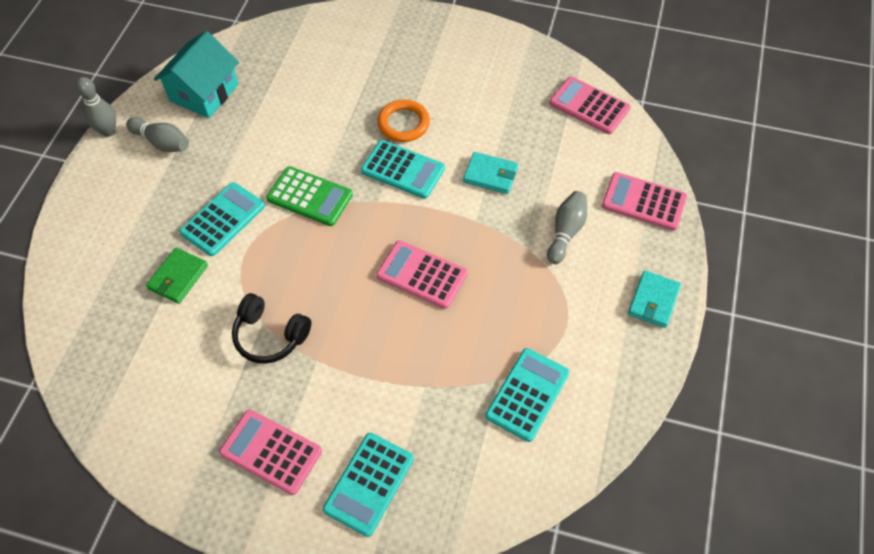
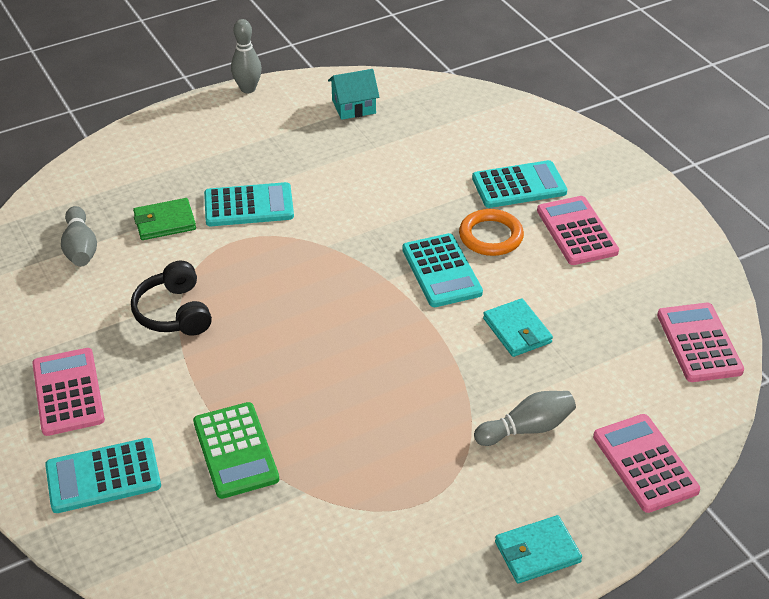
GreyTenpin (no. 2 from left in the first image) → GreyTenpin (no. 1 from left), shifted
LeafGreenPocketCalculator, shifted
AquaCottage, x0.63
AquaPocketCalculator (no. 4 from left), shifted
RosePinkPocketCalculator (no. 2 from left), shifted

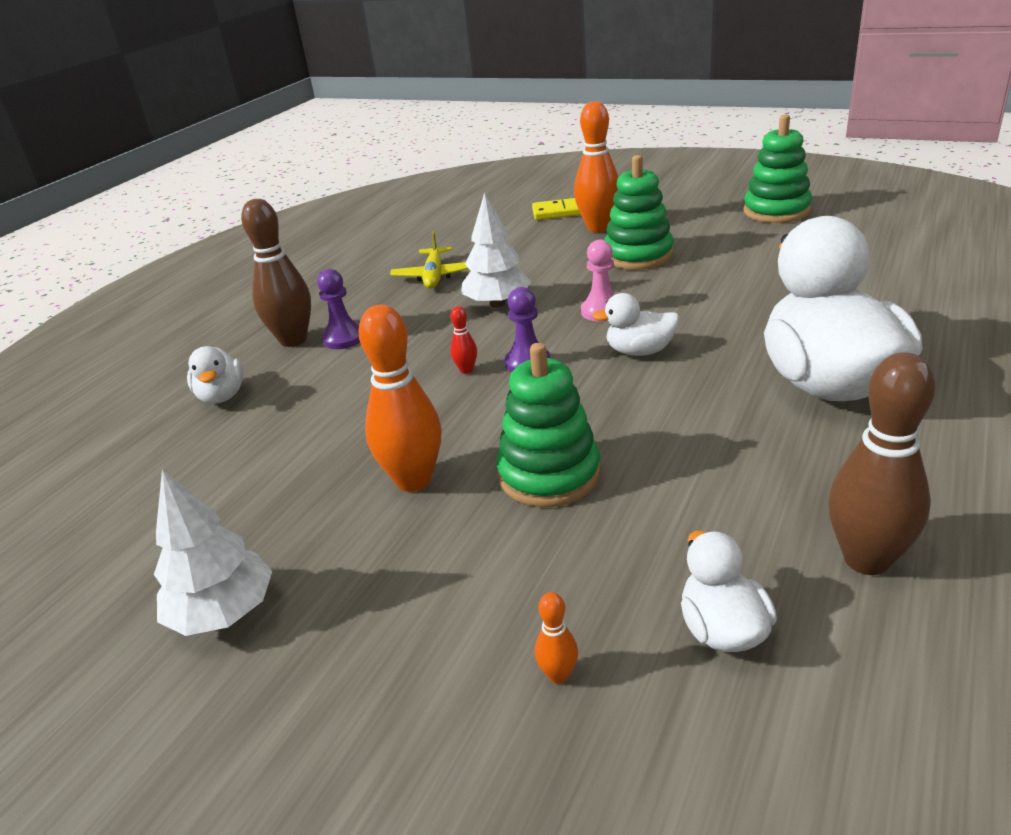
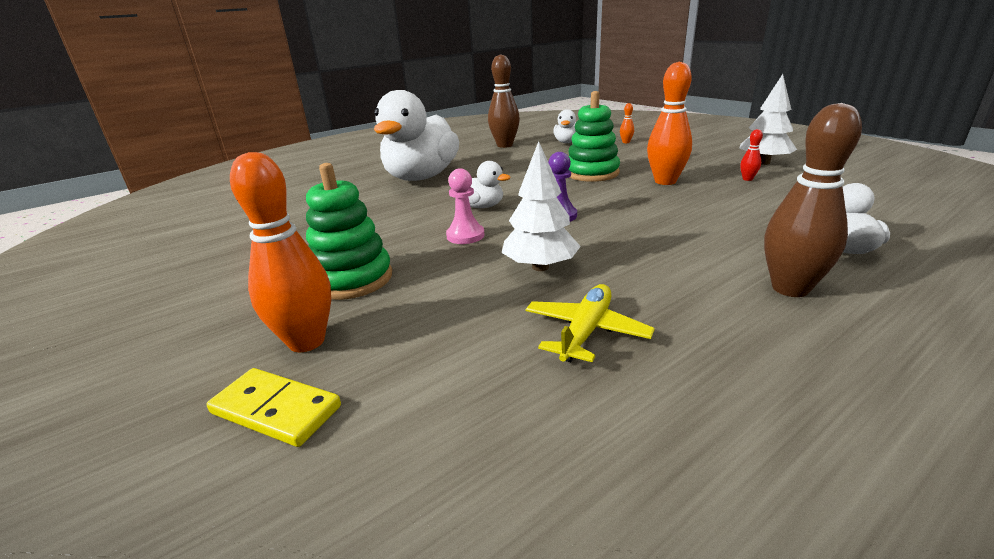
CrimsonTenpin, shifted
VioletPawn (no. 1 from left) → -
LeafGreenStackingRings (no. 3 from left) → -

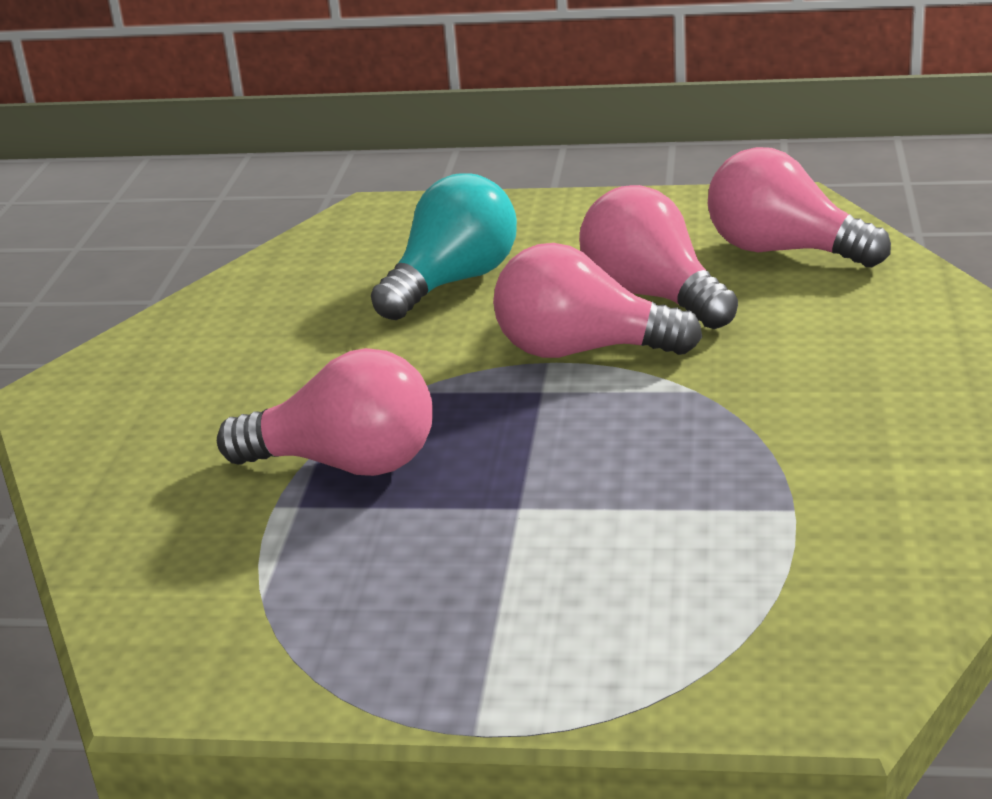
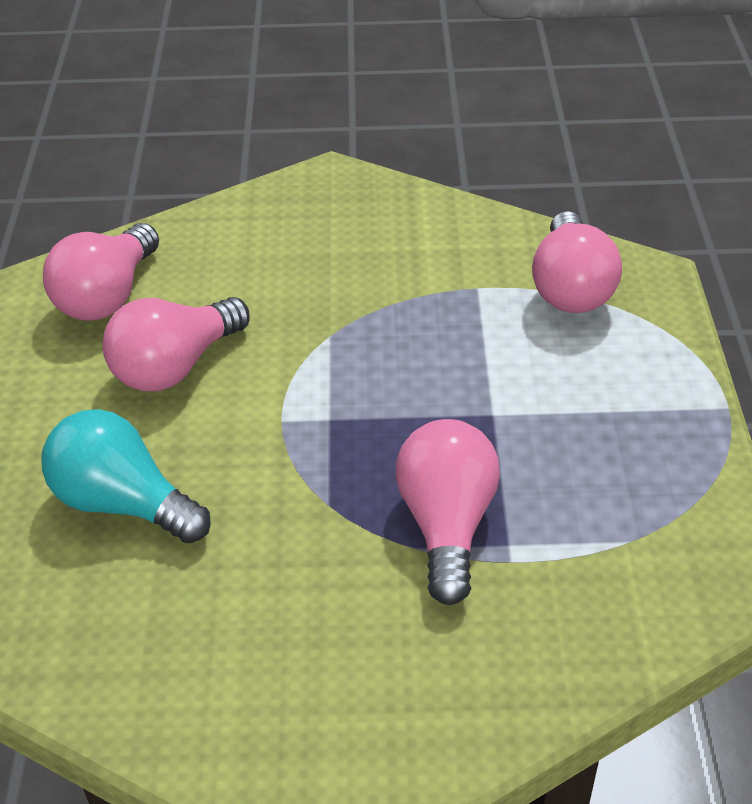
RosePinkLightBulb (no. 2 from left in the first image) → RosePinkLightBulb (no. 4 from left), shifted

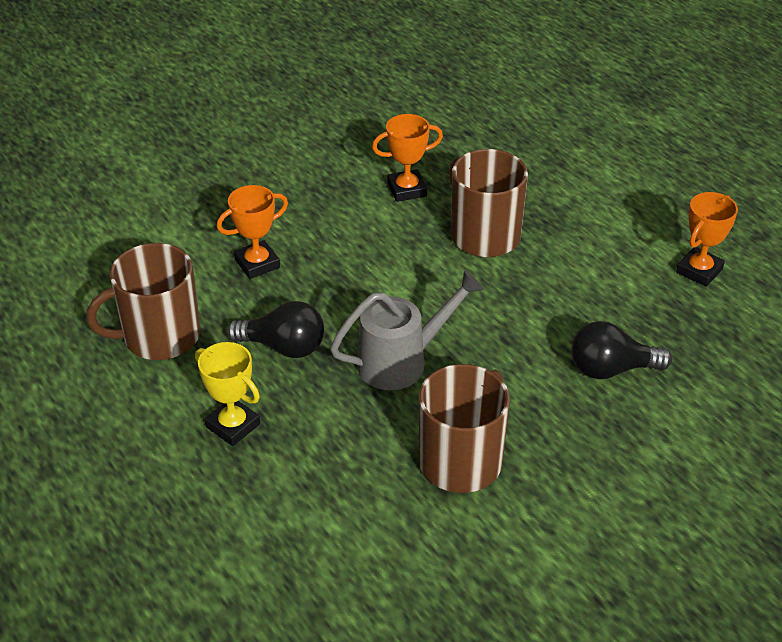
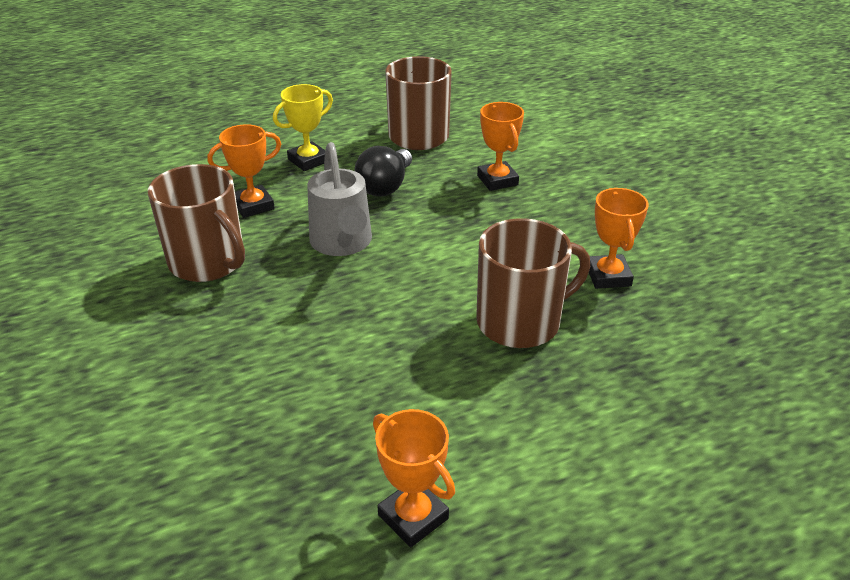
- → OrangeColouredPrizeCup (no. 1 from left)
JetBlackLightBulb (no. 2 from left) → -

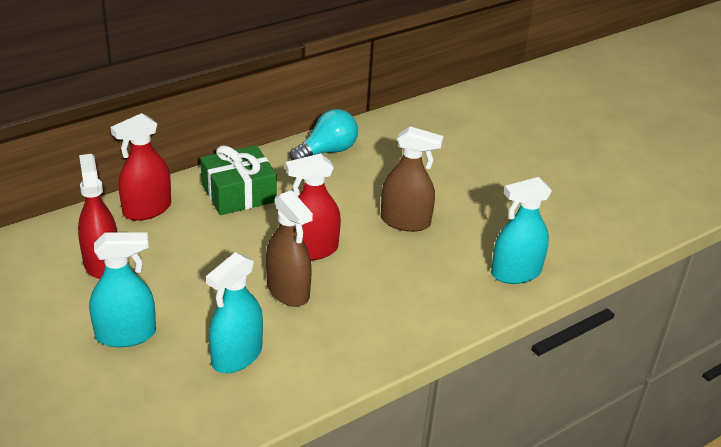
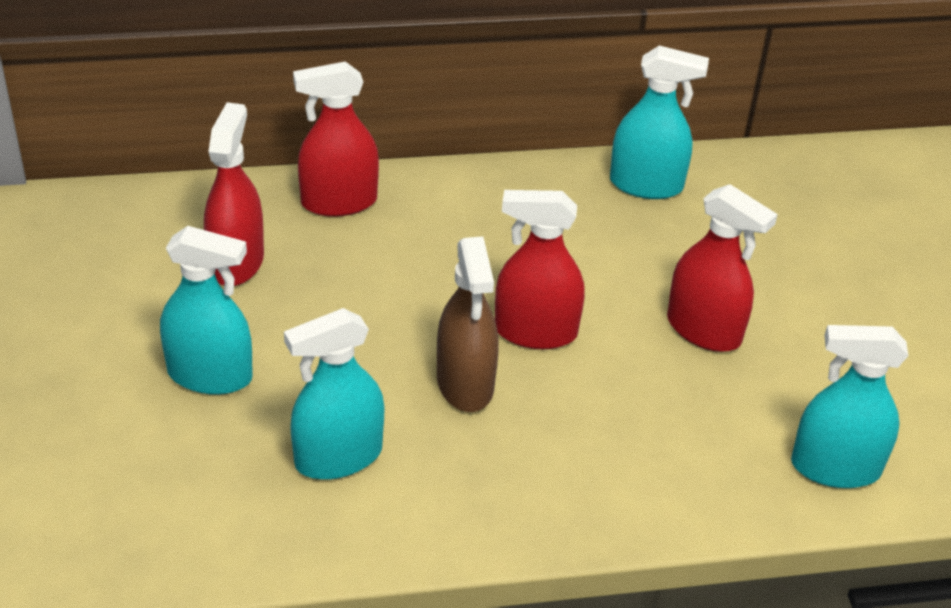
AquaLightBulb → AquaSprayer (no. 3 from left)
RussetSprayer (no. 2 from left) → CrimsonSprayer (no. 4 from left)
LeafGreenPresent → -

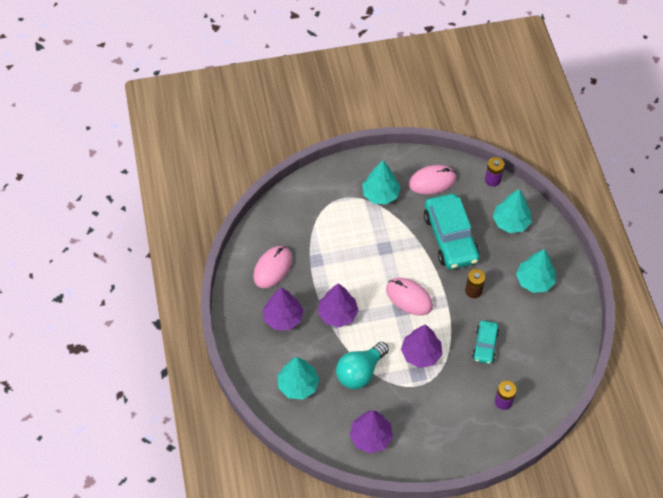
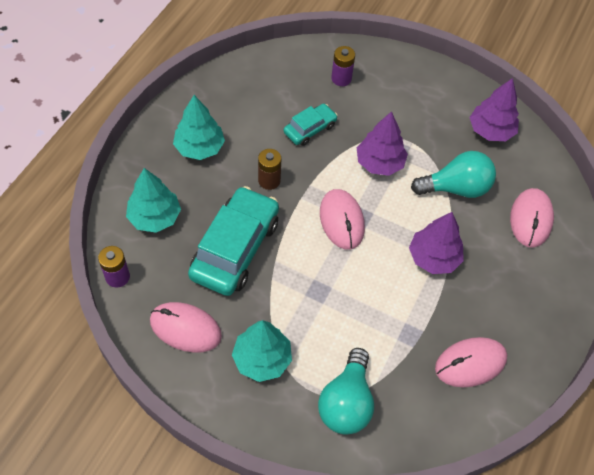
- → AquaLightBulb (no. 1 from left)
AquaTree (no. 1 from left) → RosePinkMouse (no. 4 from left)
VioletTree (no. 1 from left) → -

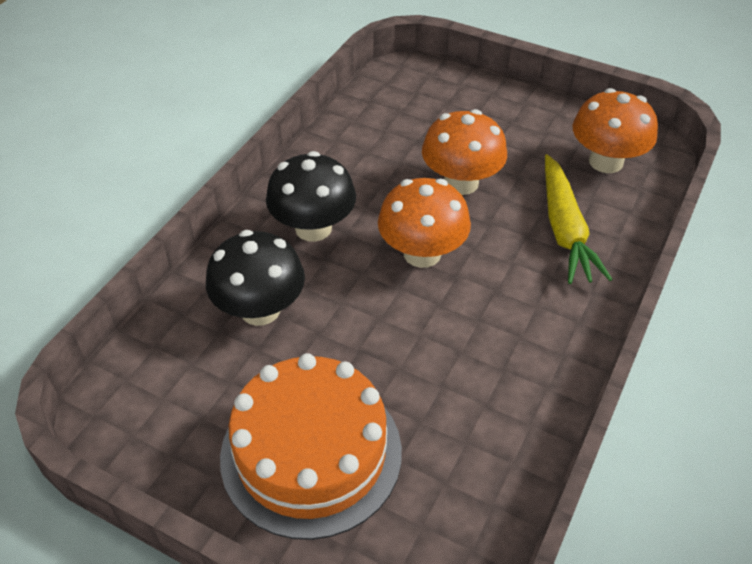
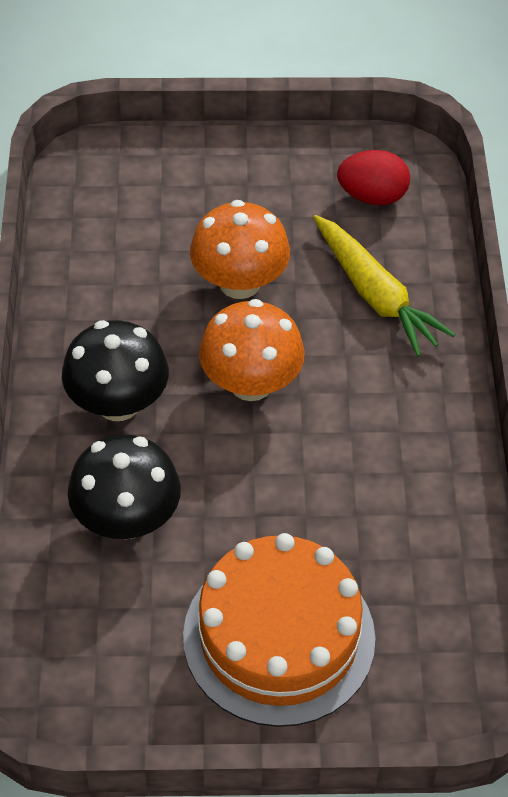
OrangeColouredToadstool (no. 3 from left) → CrimsonEggShape

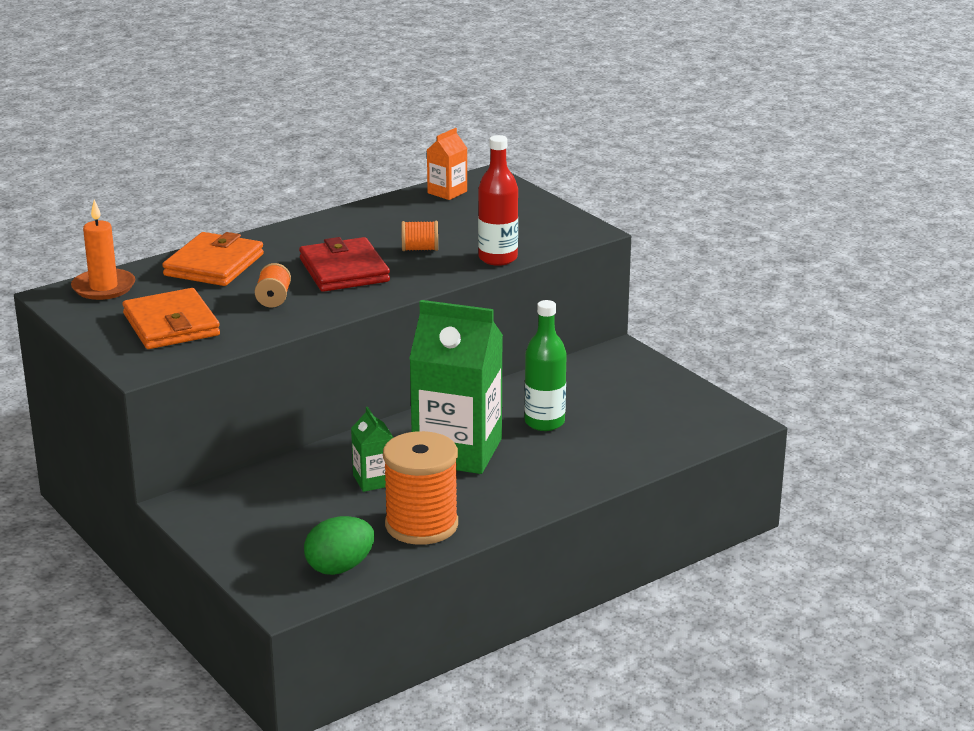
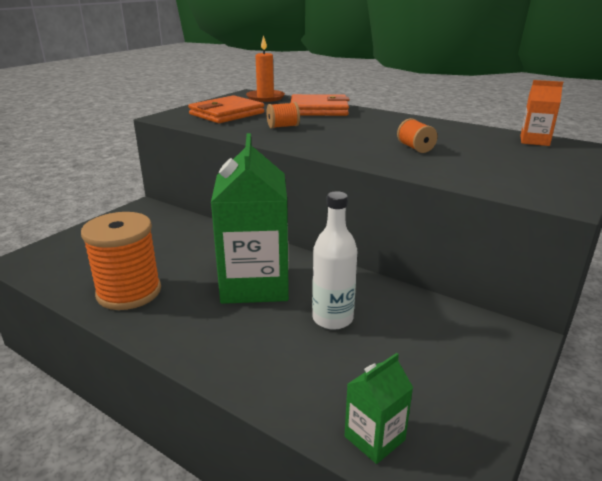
LeafGreenFlask → SnowWhiteFlask
LeafGreenCarton (no. 1 from left in the first image) → LeafGreenCarton (no. 2 from left), shifted
CrimsonBillfold → -
LeafGreenEggShape → -
CrimsonFlask → -

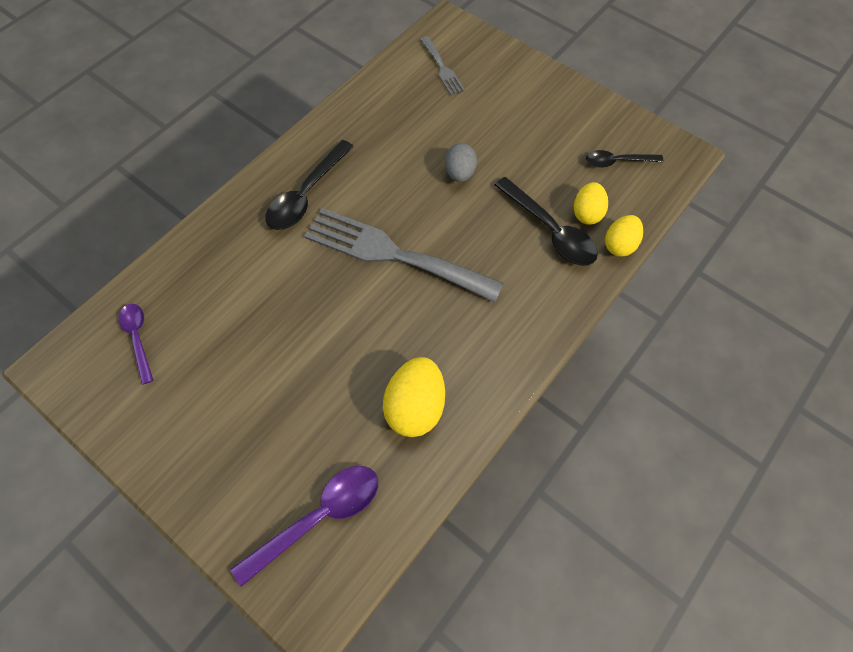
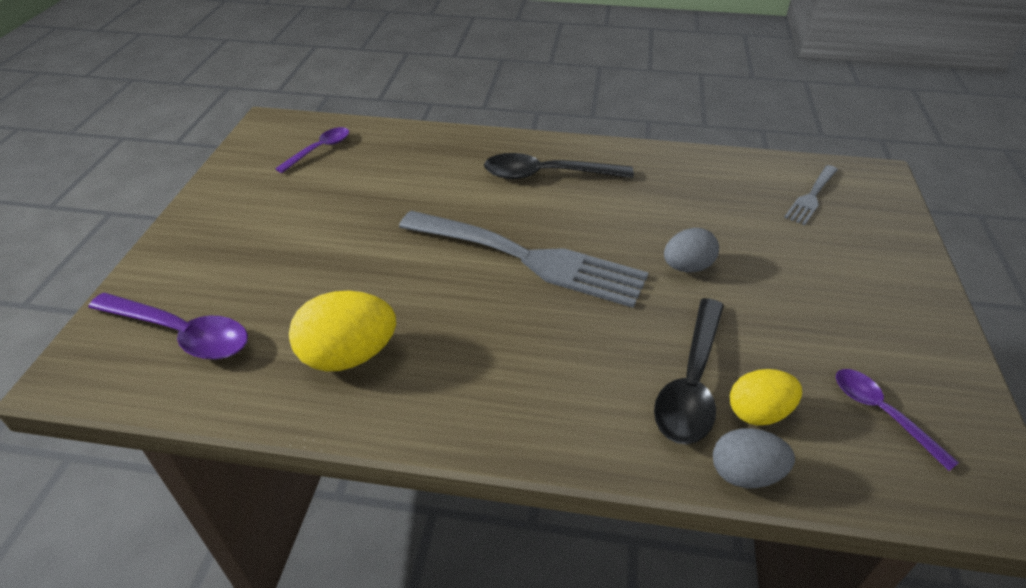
GreyTableFork (no. 1 from left), 120 degrees clockwise
BrightYellowEggShape (no. 3 from left) → GreyEggShape (no. 2 from left)
JetBlackTeaspoon (no. 3 from left) → VioletTeaspoon (no. 3 from left)

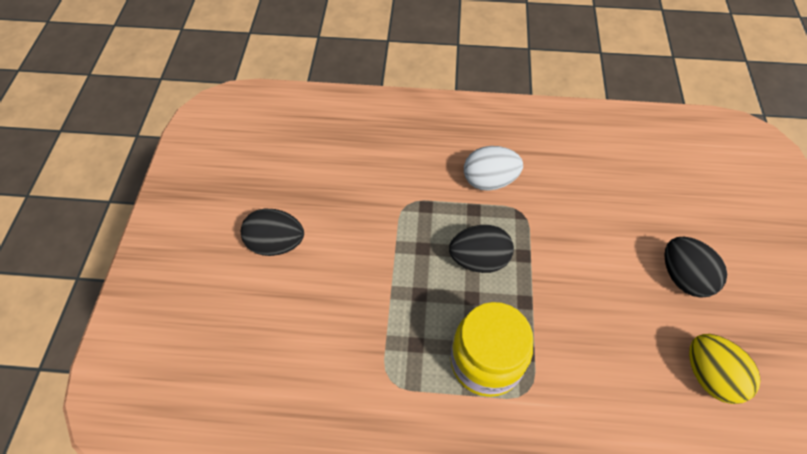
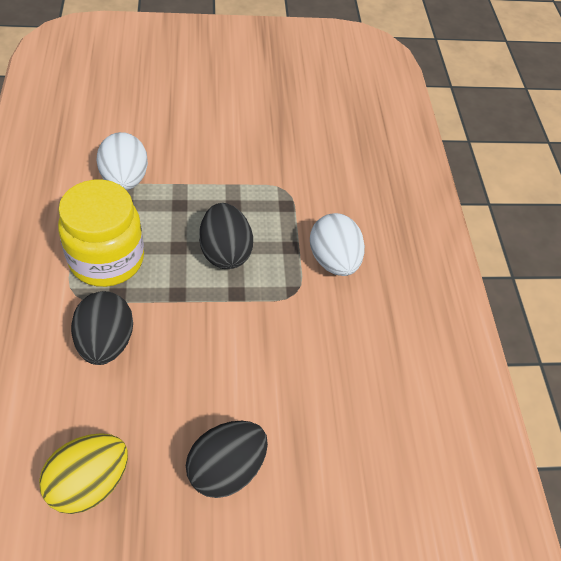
JetBlackEggShape (no. 1 from left), shifted
- → SnowWhiteEggShape (no. 1 from left)

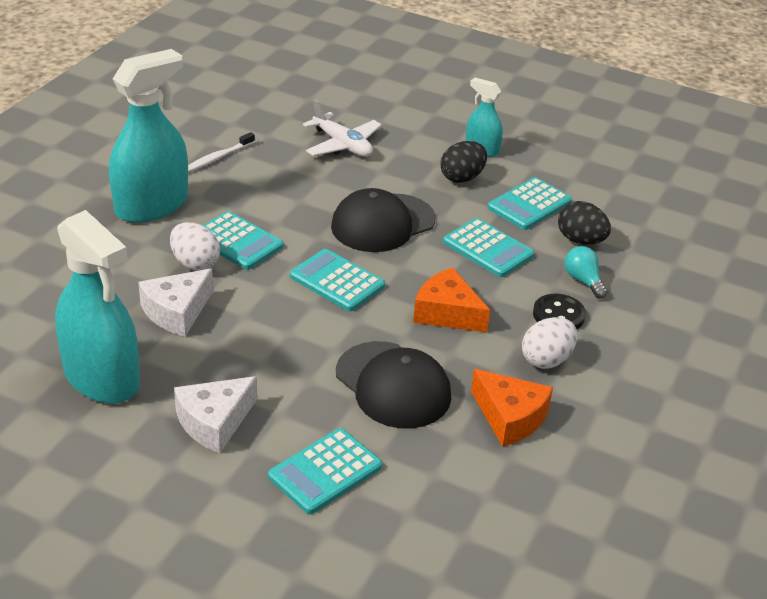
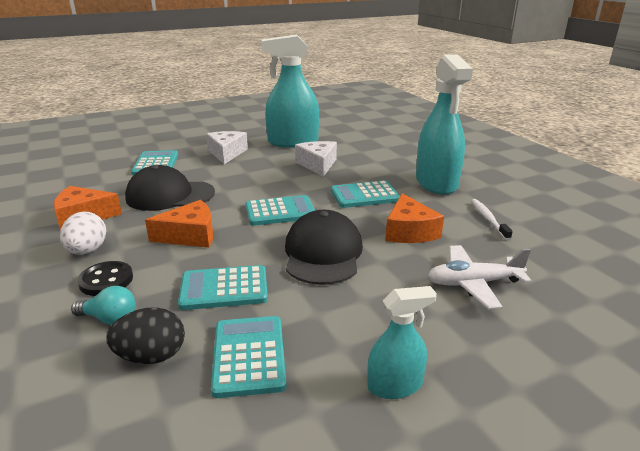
- → OrangeColouredCheeseWedge (no. 3 from left)
SnowWhiteEggShape (no. 1 from left) → -
JetBlackEggShape (no. 1 from left) → -

